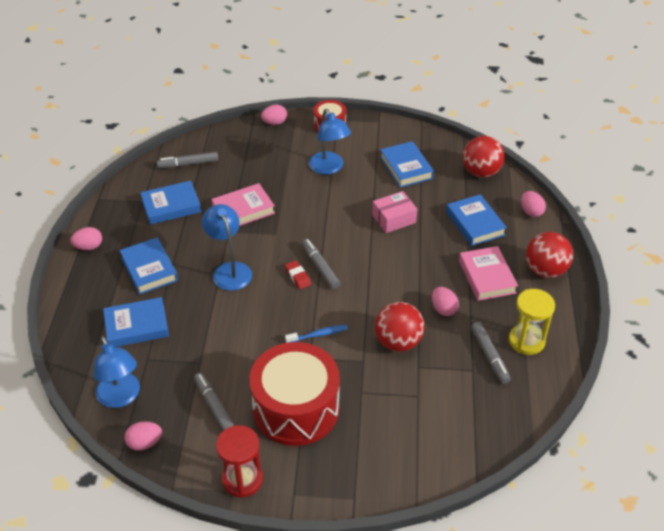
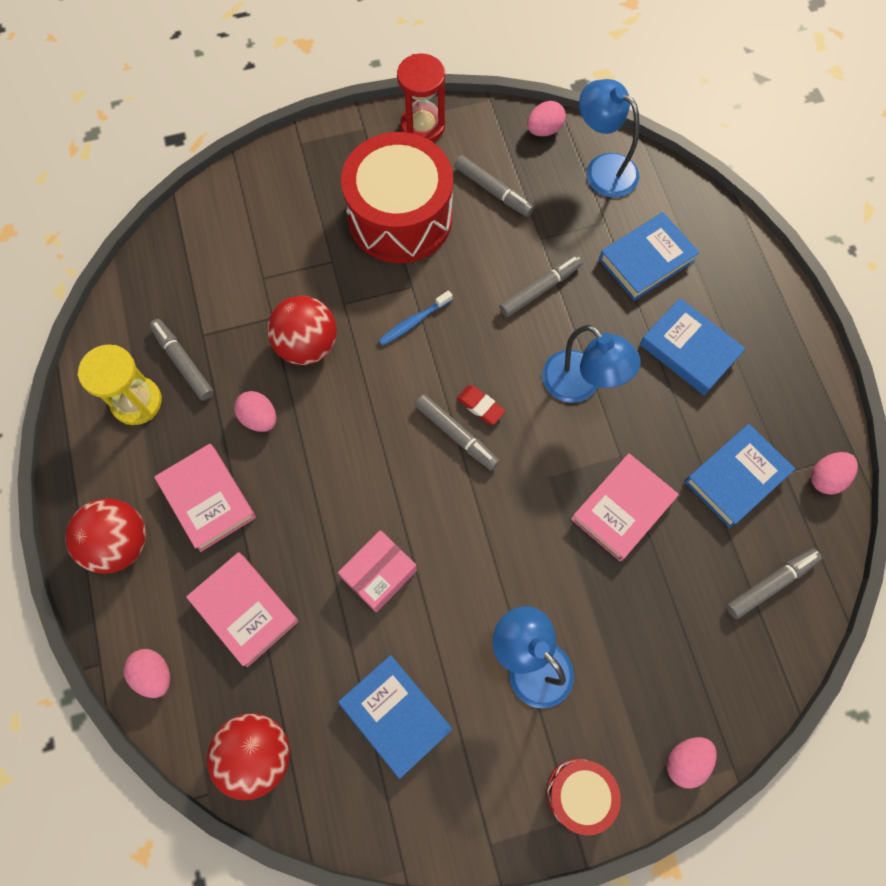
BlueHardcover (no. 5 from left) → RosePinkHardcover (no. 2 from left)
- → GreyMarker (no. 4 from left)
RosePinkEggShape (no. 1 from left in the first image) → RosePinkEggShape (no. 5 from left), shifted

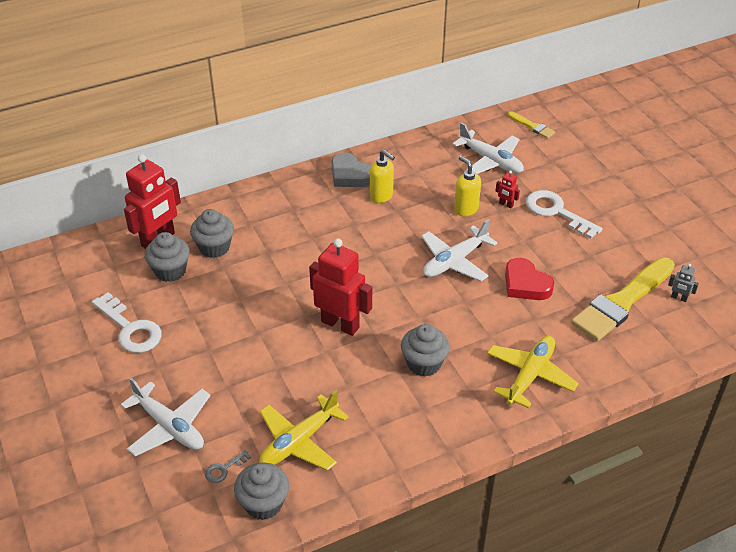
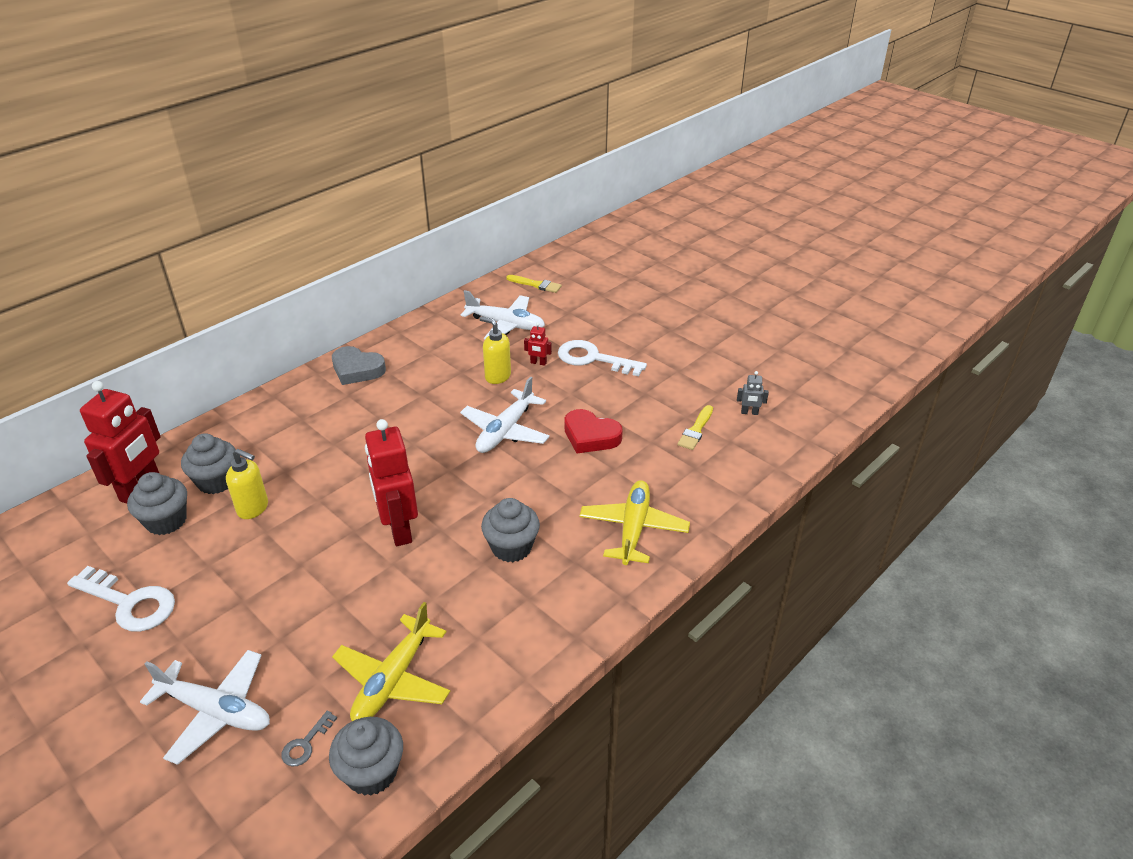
BrightYellowPumpBottle (no. 1 from left), shifted
CrimsonRobot (no. 2 from left), 120 degrees counterclockwise
BrightYellowPaintBrush (no. 2 from left), x0.46

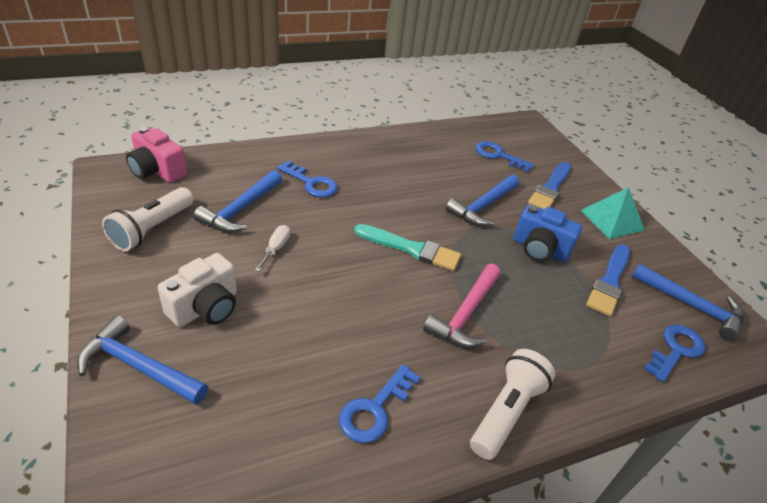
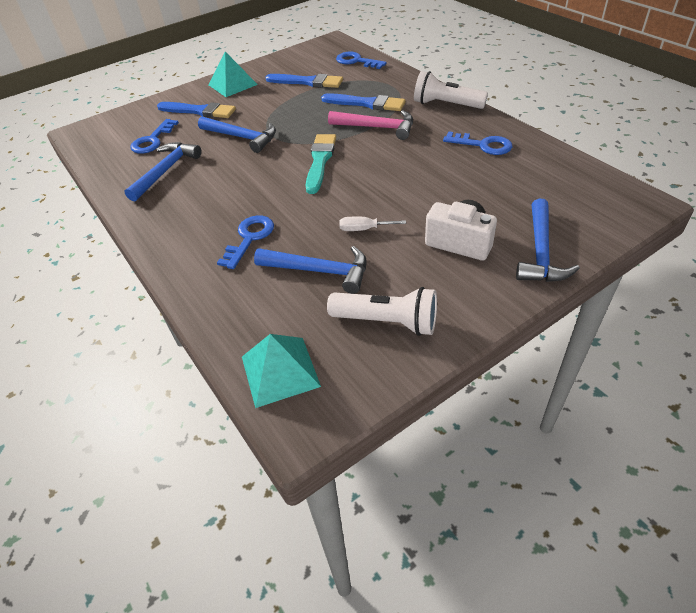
BlueHammer (no. 4 from left in the first image) → BlueHammer (no. 1 from left), shifted
RosePinkCamera → AquaSolidPyramid (no. 2 from left)
- → BluePaintBrush (no. 3 from left)
BlueCamera → -

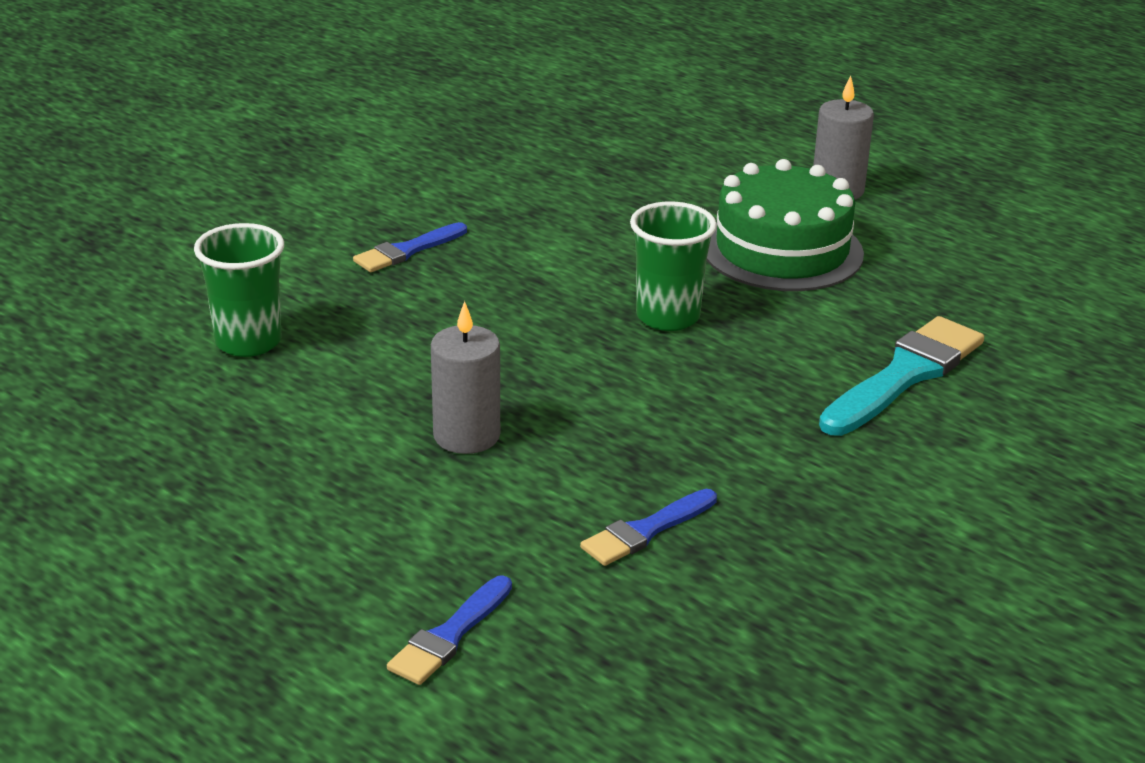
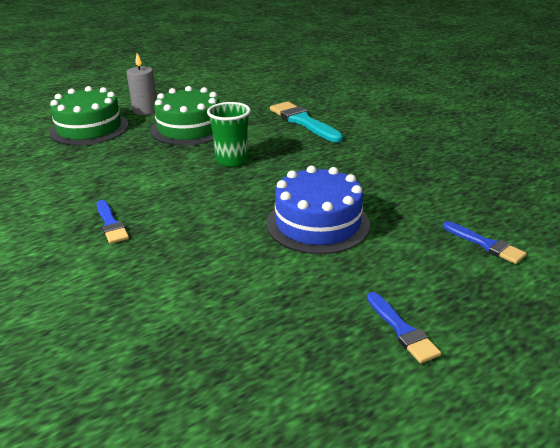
- → LeafGreenLayerCake (no. 1 from left)
GreyPillarCandle (no. 1 from left) → BlueLayerCake
BluePaintBrush (no. 3 from left in the first image) → BluePaintBrush (no. 2 from left), shifted
LeafGreenTumbler (no. 1 from left) → -

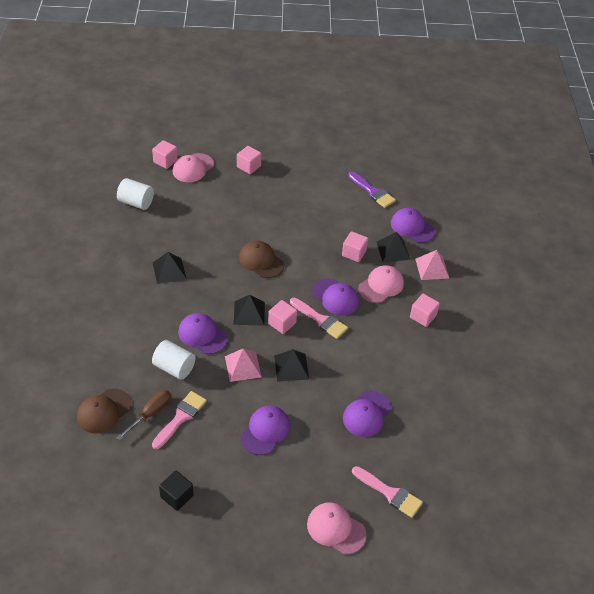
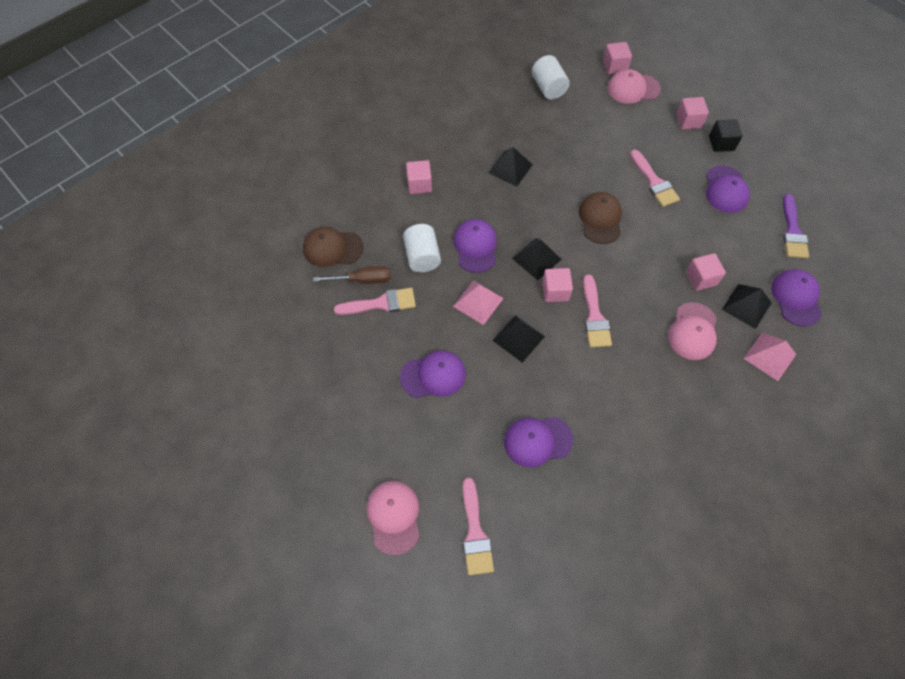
RosePinkSolidCube (no. 5 from left in the first image) → RosePinkSolidCube (no. 1 from left), shifted
- → RosePinkPaintBrush (no. 4 from left)
RosePinkPeakedCap (no. 3 from left), 105 degrees clockwise
VioletPeakedCap (no. 3 from left in the first image) → VioletPeakedCap (no. 4 from left), shifted
JetBlackSolidCube, shifted

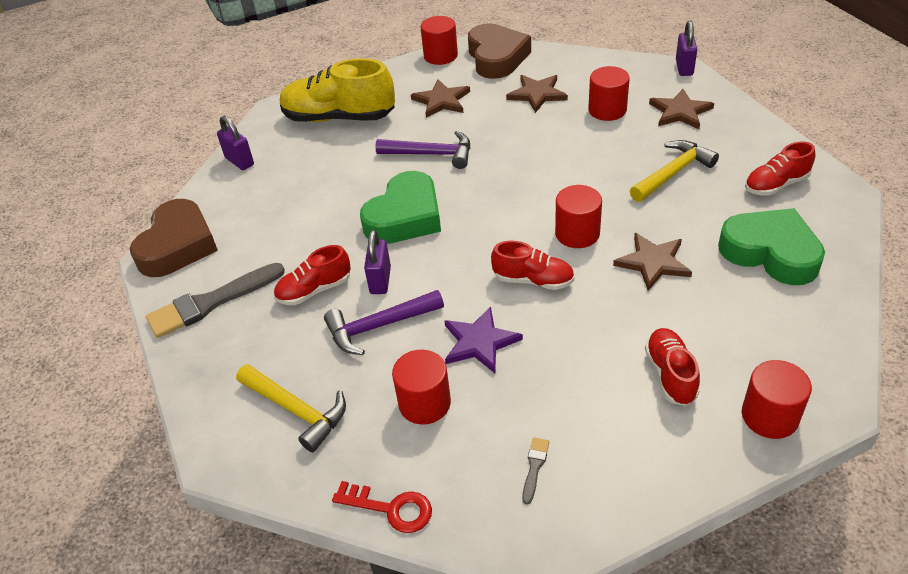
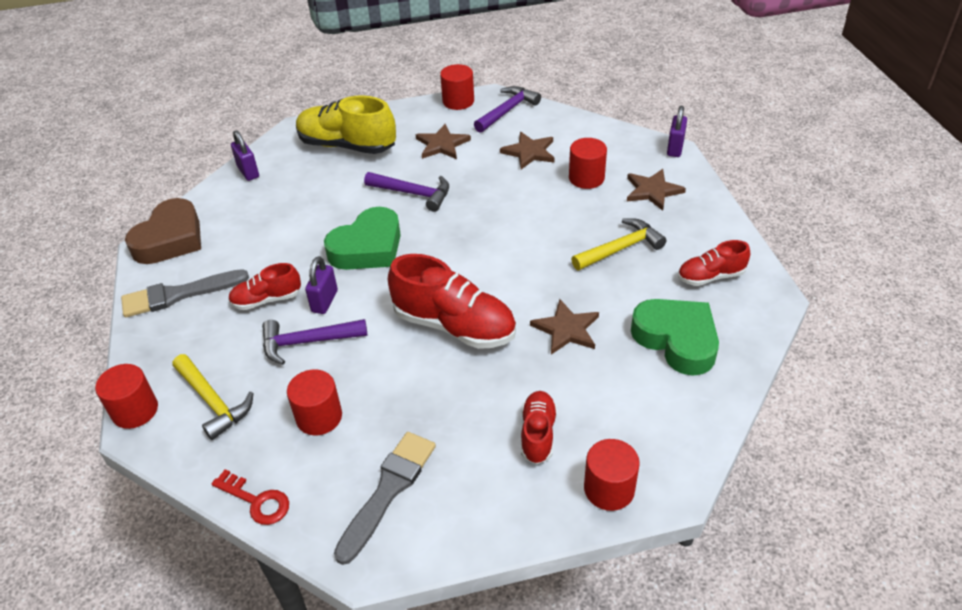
CrimsonSolidCylinder (no. 3 from left in the first image) → CrimsonSolidCylinder (no. 1 from left), shifted
GreyPaintBrush (no. 2 from left), x2.33
CrimsonLaceUpShoe (no. 2 from left), x1.81
RussetHeart (no. 2 from left) → VioletHammer (no. 3 from left)
VioletFivePointedStar → -

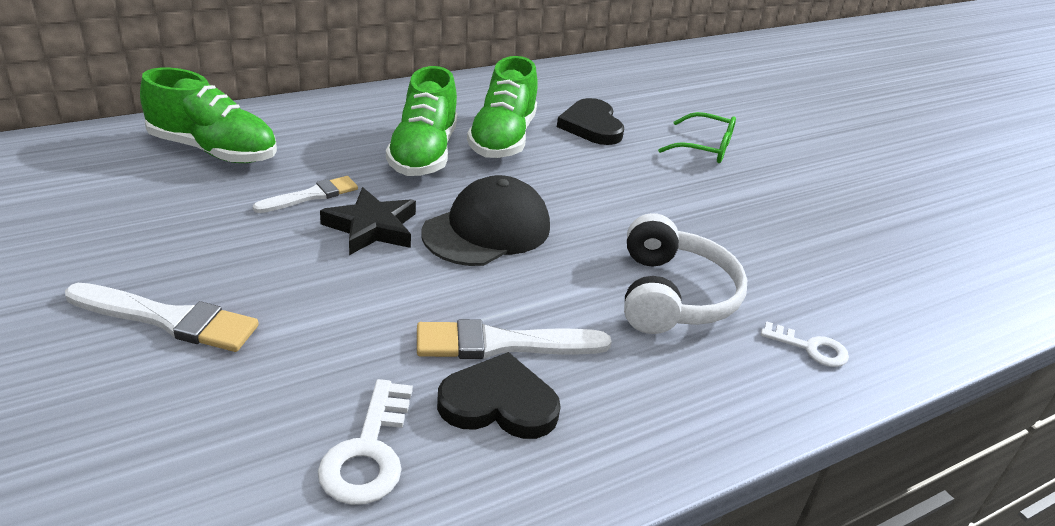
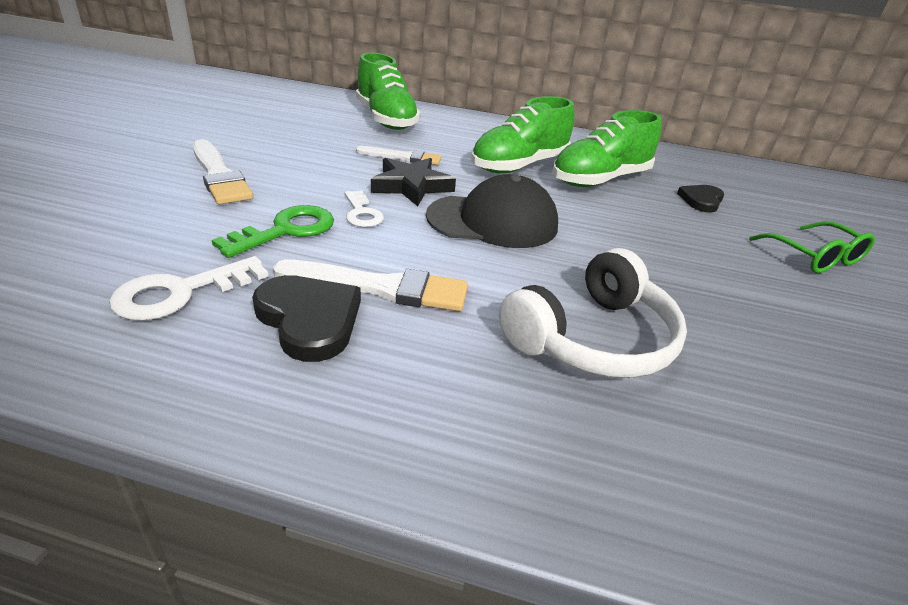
- → LeafGreenKey
SnowWhitePaintBrush (no. 3 from left in the first image) → SnowWhitePaintBrush (no. 2 from left), 150 degrees clockwise
SnowWhiteKey (no. 2 from left), shifted
JetBlackHeart (no. 2 from left), x0.65

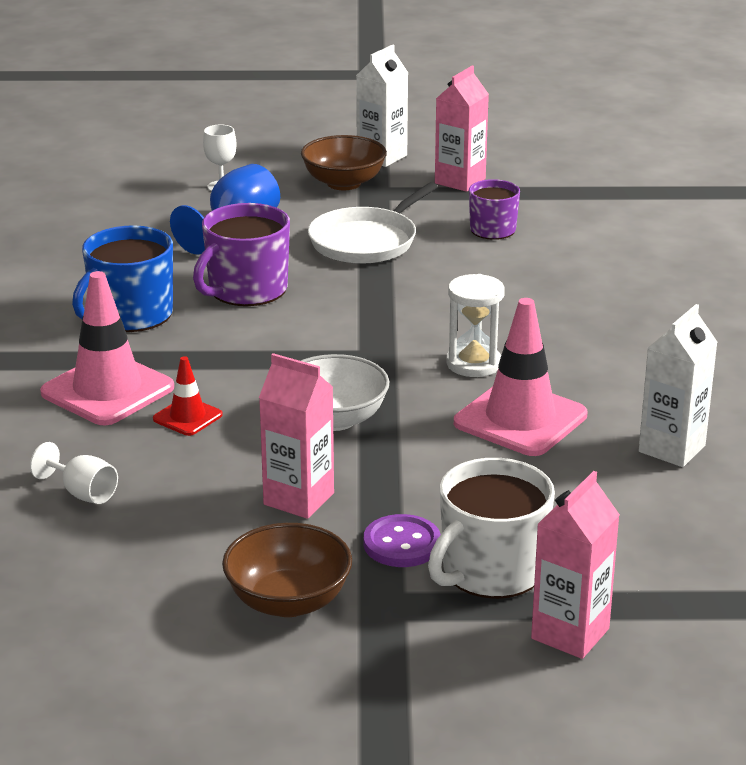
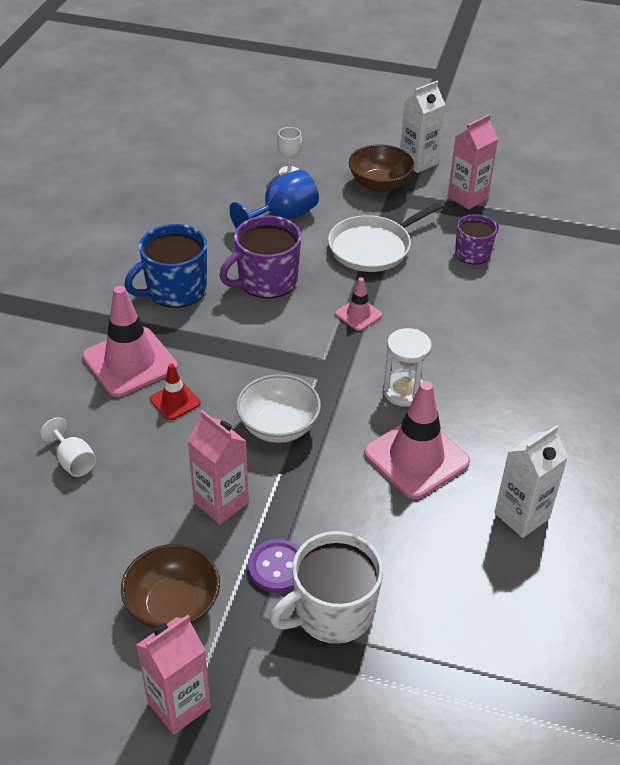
RosePinkCarton (no. 3 from left in the first image) → RosePinkCarton (no. 1 from left), shifted
- → RosePinkSafetyCone (no. 2 from left)

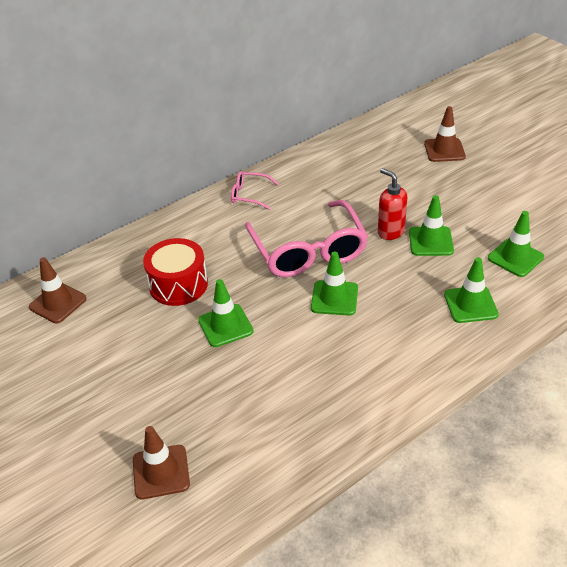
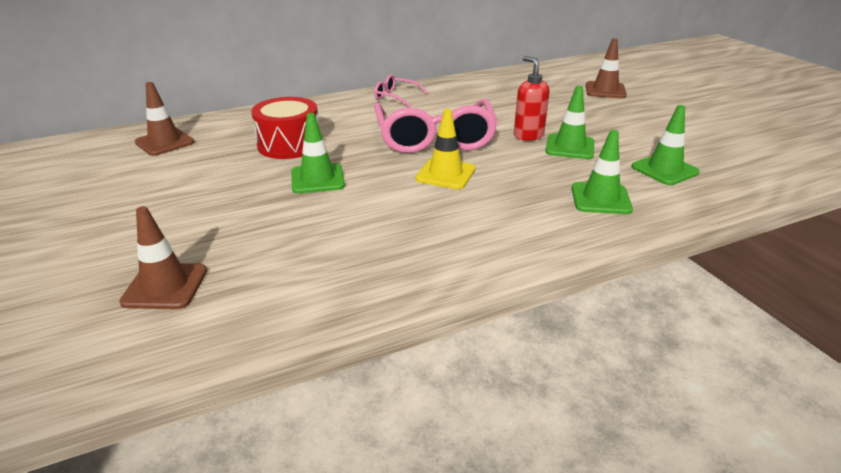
LeafGreenSafetyCone (no. 2 from left) → BrightYellowSafetyCone

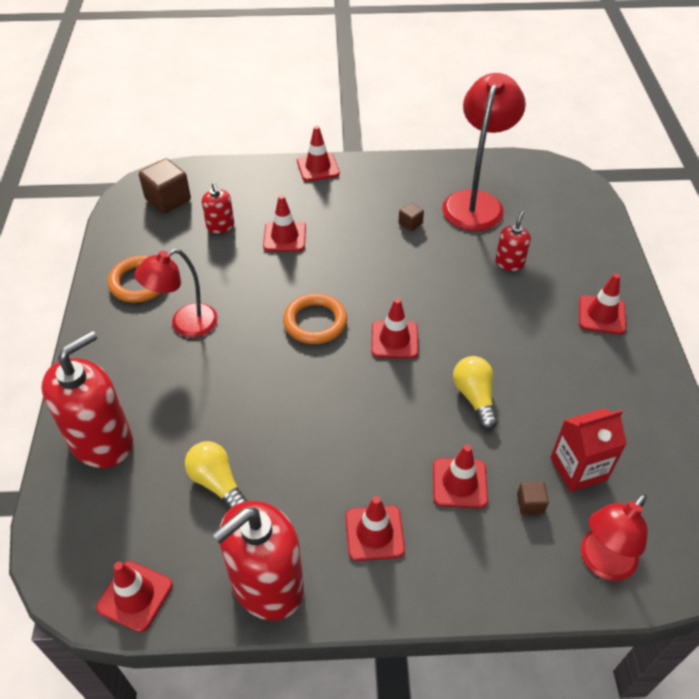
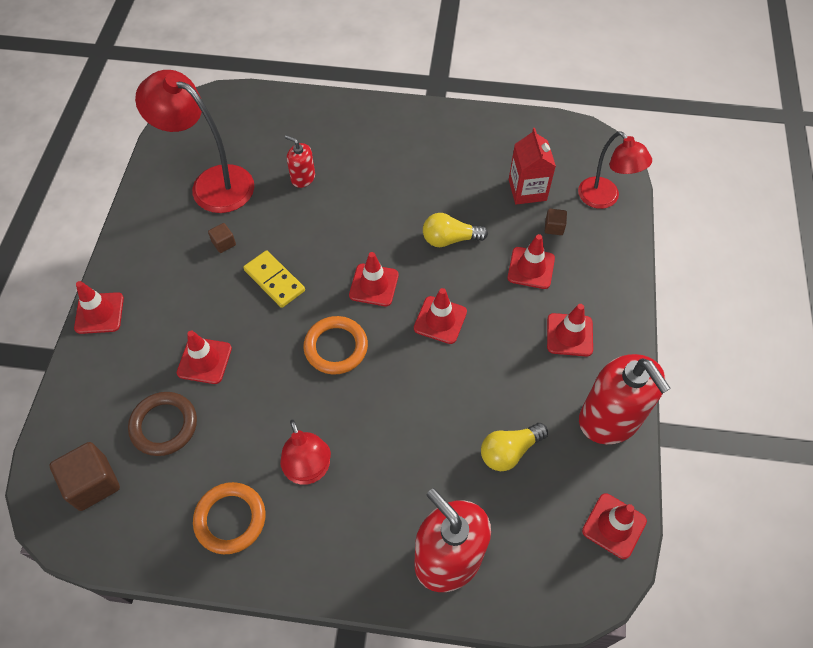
CrimsonPumpBottle (no. 2 from left) → RussetHoop
- → BrightYellowDominoPiece
CrimsonSafetyCone (no. 7 from left in the first image) → CrimsonSafetyCone (no. 4 from left), shifted

